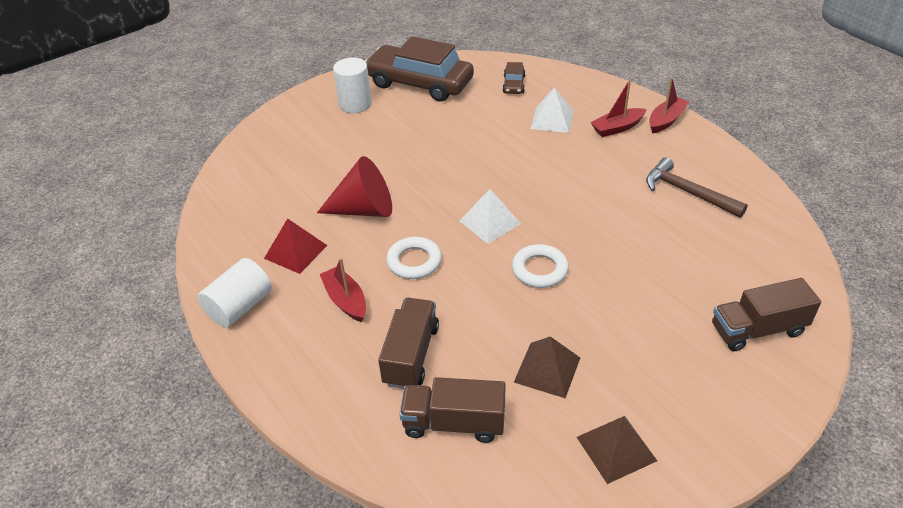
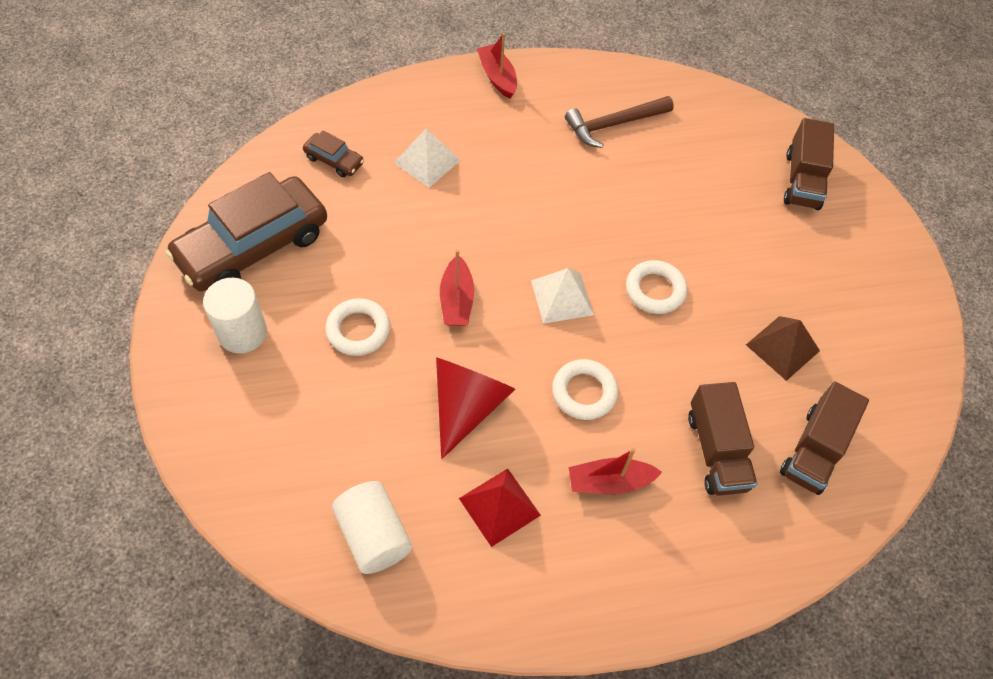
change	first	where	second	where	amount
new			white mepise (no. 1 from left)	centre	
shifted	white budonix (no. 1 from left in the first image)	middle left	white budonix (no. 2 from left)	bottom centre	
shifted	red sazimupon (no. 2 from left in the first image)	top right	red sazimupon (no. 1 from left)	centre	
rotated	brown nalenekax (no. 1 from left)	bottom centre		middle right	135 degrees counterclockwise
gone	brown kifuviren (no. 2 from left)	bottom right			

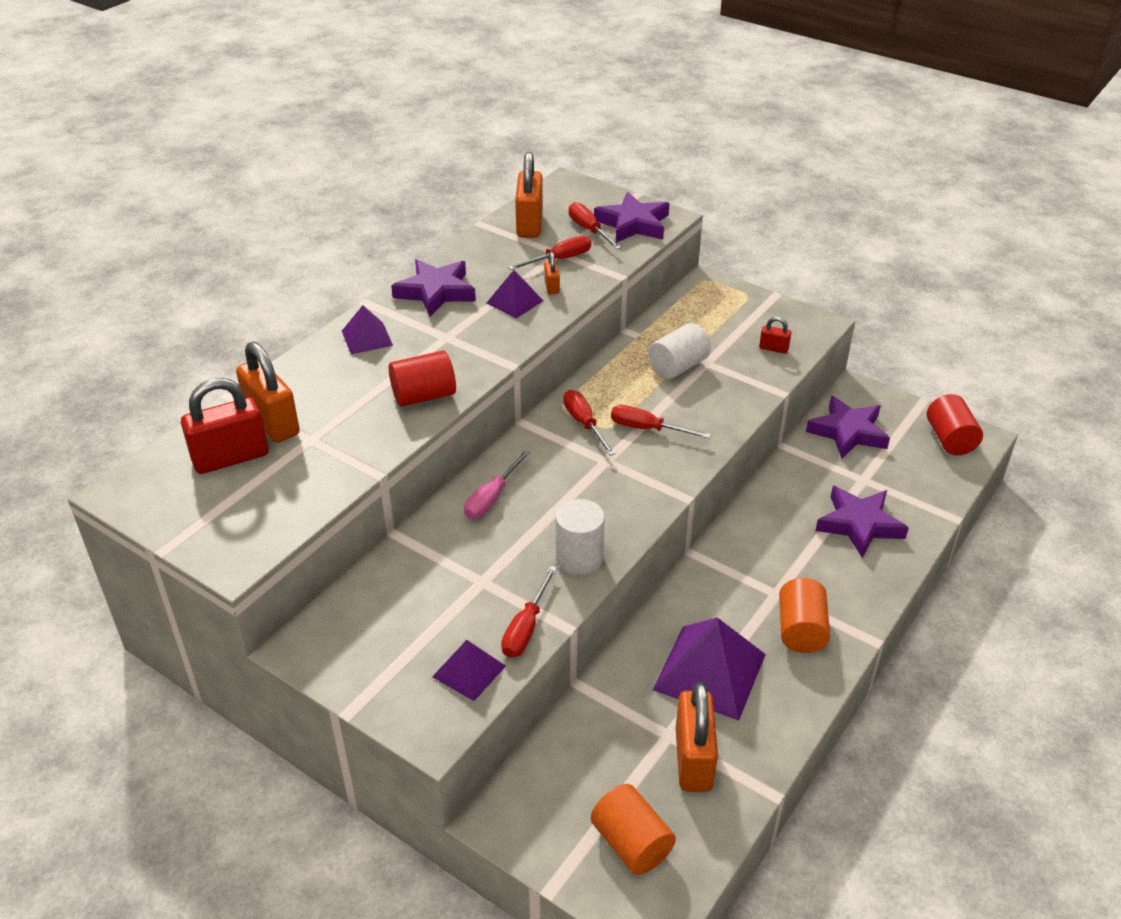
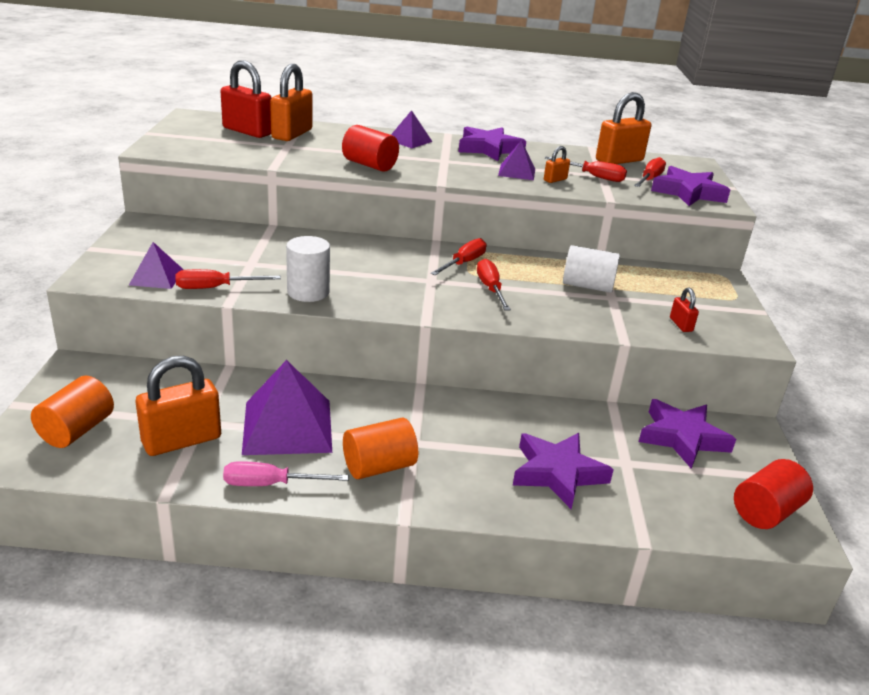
change	first	where	second	where	amount
shifted	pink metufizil	centre		bottom left	

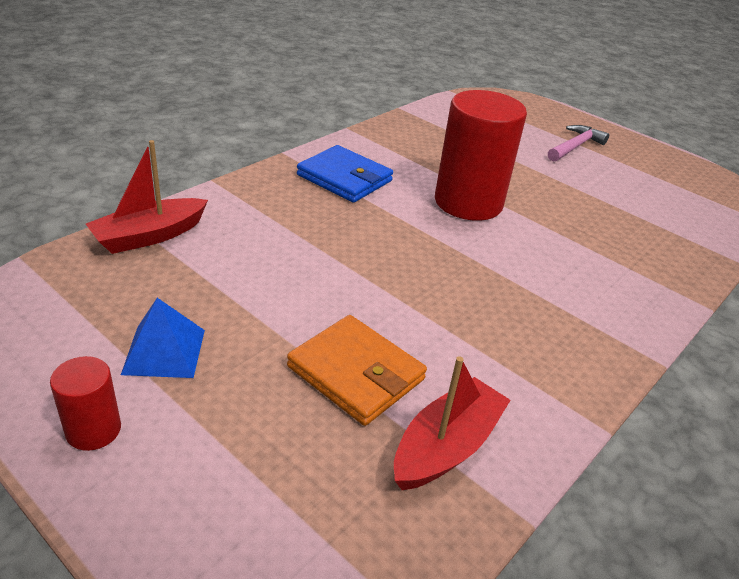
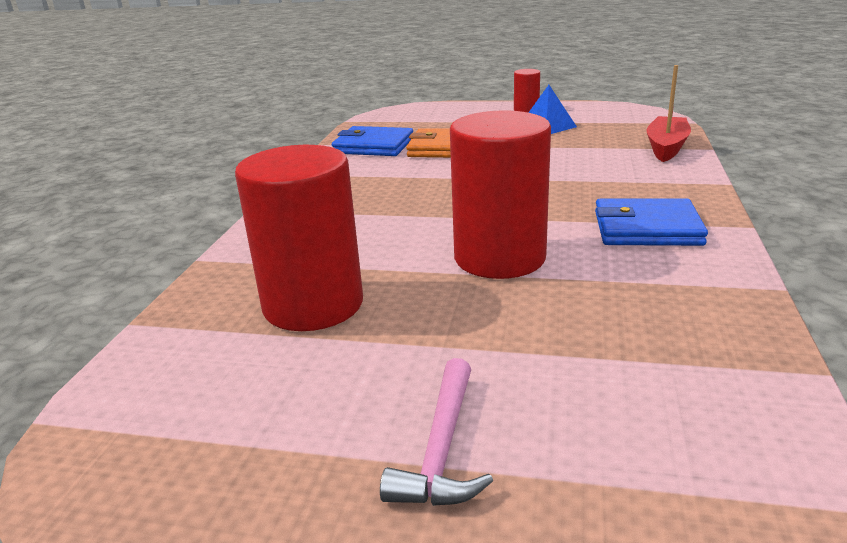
change	first	where	second	where	amount
new			red budonix (no. 1 from left)	centre	
swapped	red sazimupon (no. 2 from left)	bottom centre	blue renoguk (no. 1 from left)	top centre	

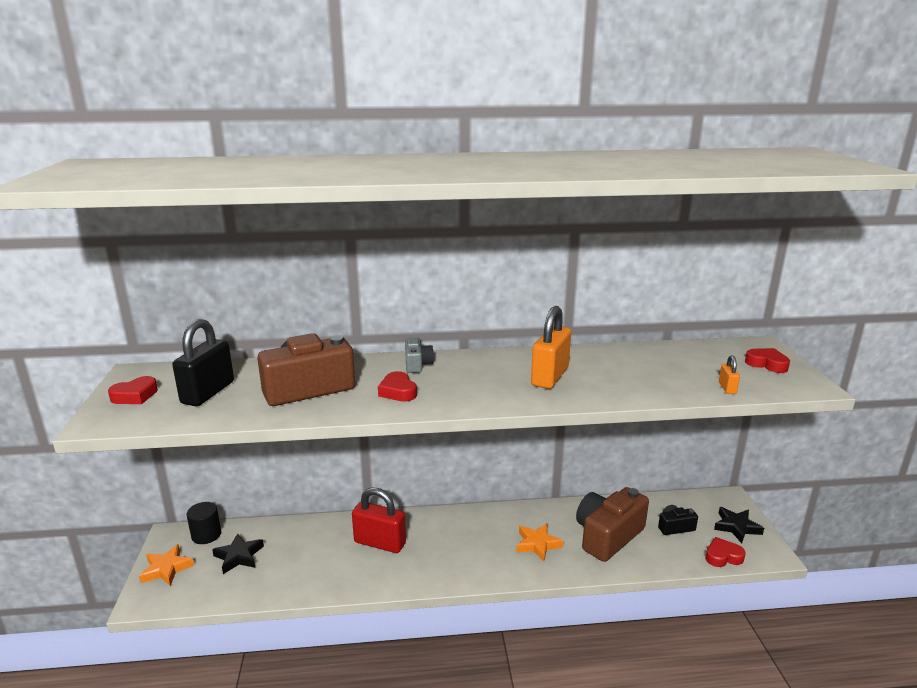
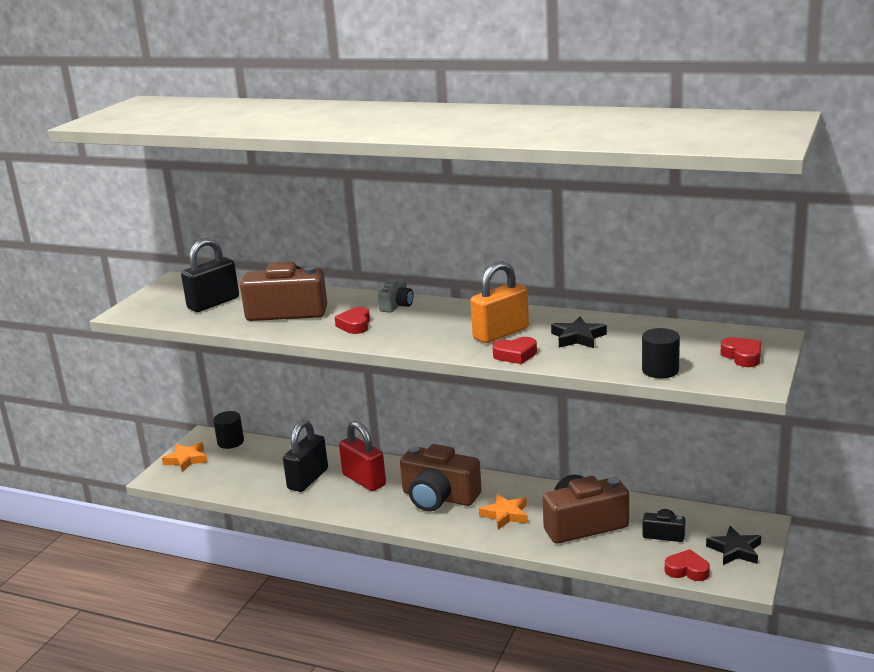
change	first	where	second	where	amount
new			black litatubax (no. 2 from left)	bottom centre	
new			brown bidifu (no. 2 from left)	bottom centre	
shifted	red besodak (no. 1 from left in the first image)	middle left	red besodak (no. 2 from left)	centre	
shifted	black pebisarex (no. 1 from left)	bottom left		centre	
swapped	orange litatubax (no. 2 from left)	middle right	black budonix (no. 2 from left)	middle right	

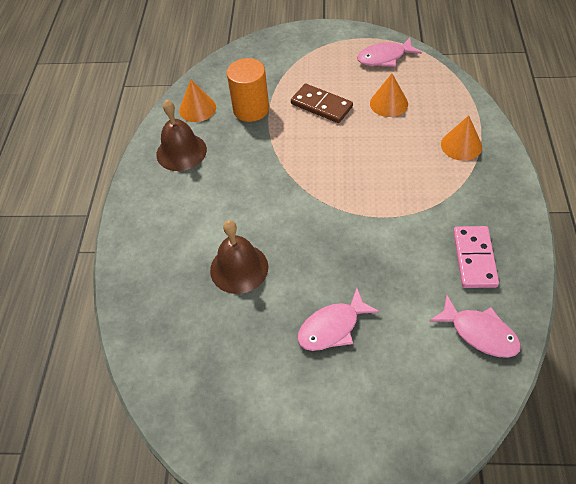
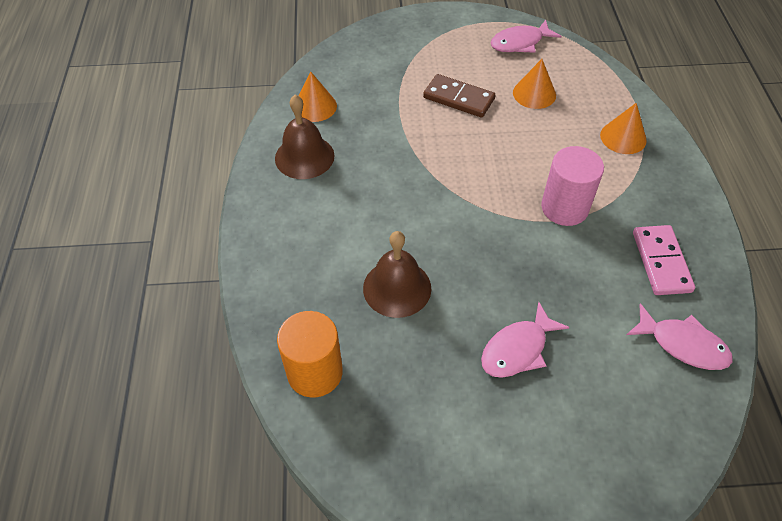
change	first	where	second	where	amount
shifted	orange budonix	top centre		bottom centre	
new			pink budonix	middle right	

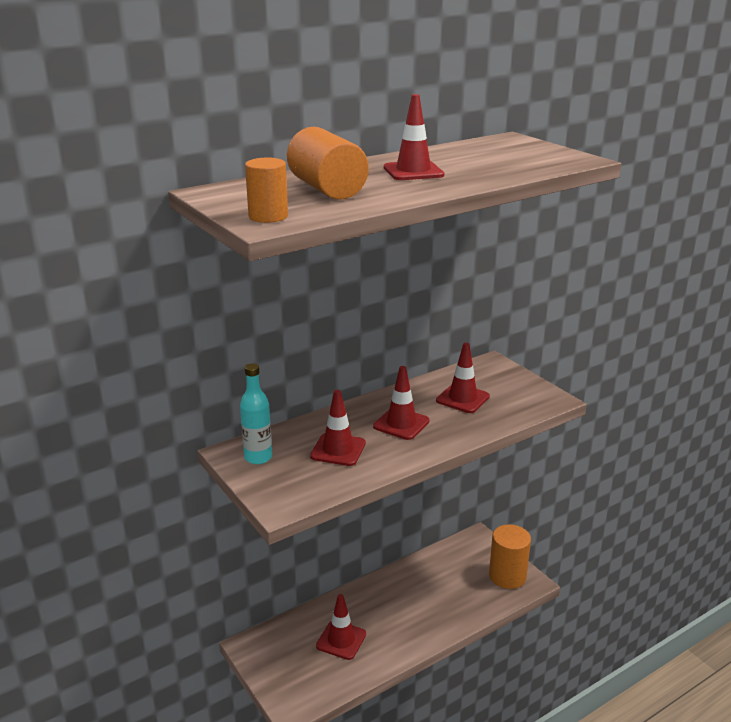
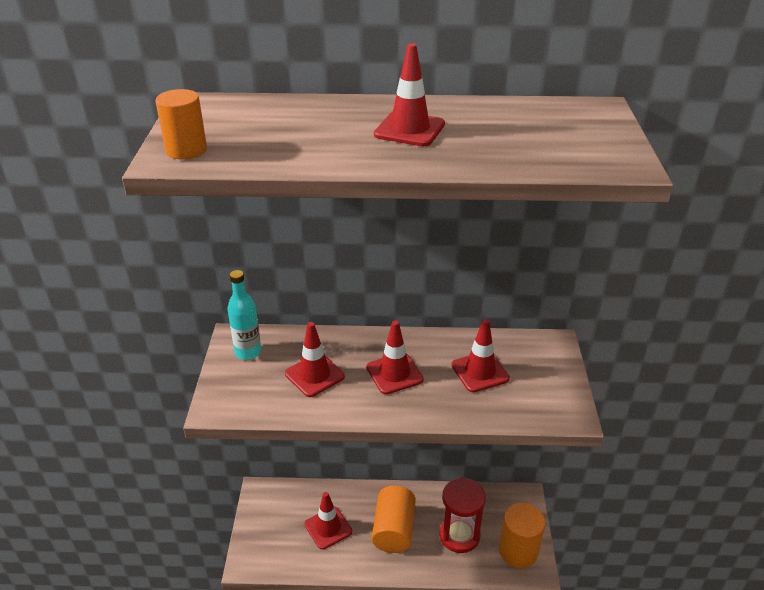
change	first	where	second	where	amount
shifted	orange budonix (no. 2 from left)	top centre		bottom centre	
new			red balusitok	bottom centre	

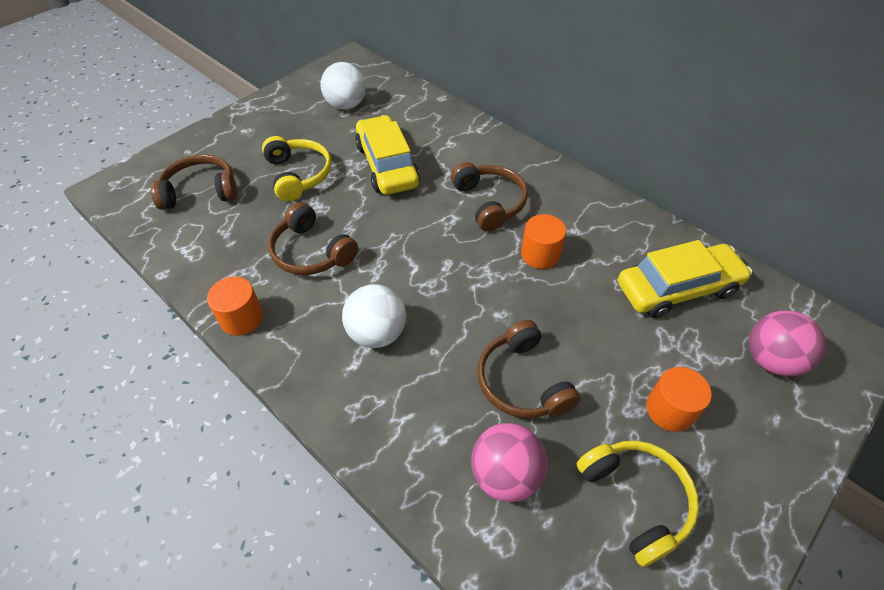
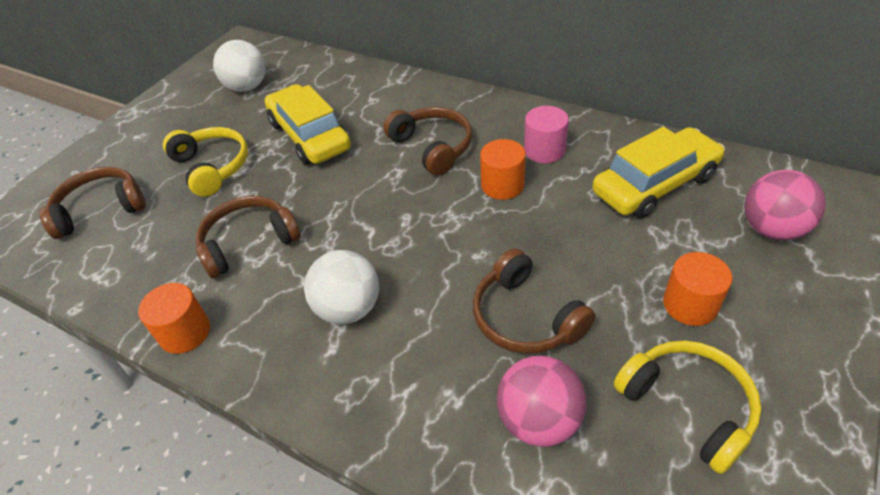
change	first	where	second	where	amount
rotated	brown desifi (no. 2 from left)	centre		middle left	120 degrees clockwise
new			pink budonix	top centre	

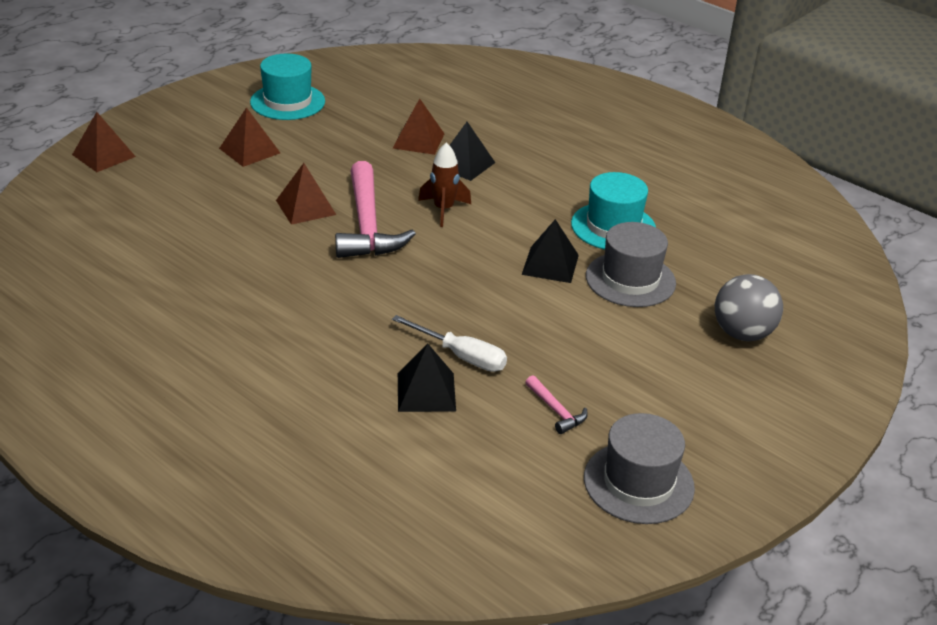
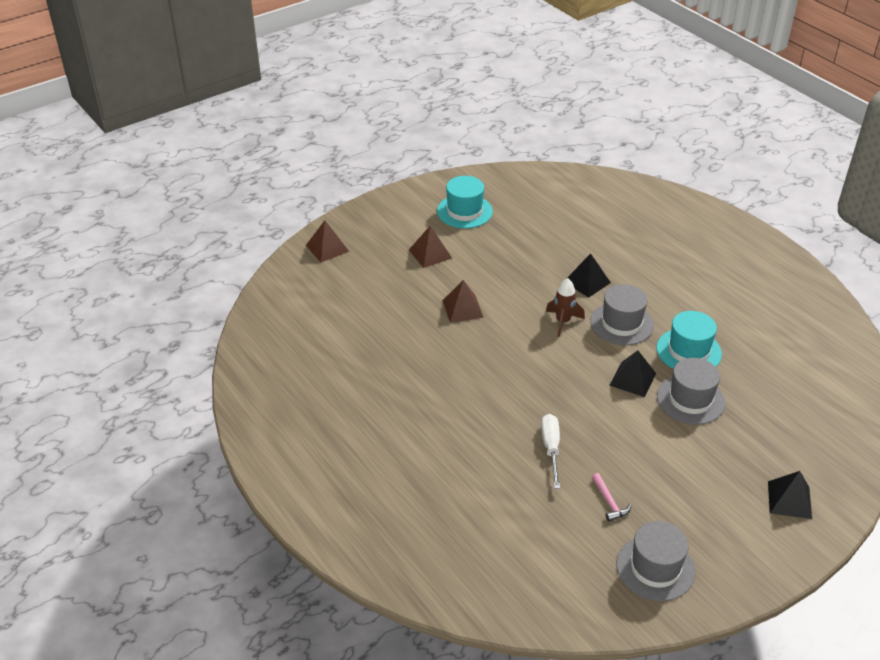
change	first	where	second	where	amount
rotated	white metufizil	centre		bottom centre	135 degrees counterclockwise
new			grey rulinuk (no. 1 from left)	middle right	
shifted	black kifuviren (no. 1 from left in the first image)	centre	black kifuviren (no. 3 from left)	bottom right	
gone	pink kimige (no. 1 from left)	centre			
gone	brown kifuviren (no. 4 from left)	top centre			
gone	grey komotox	middle right			

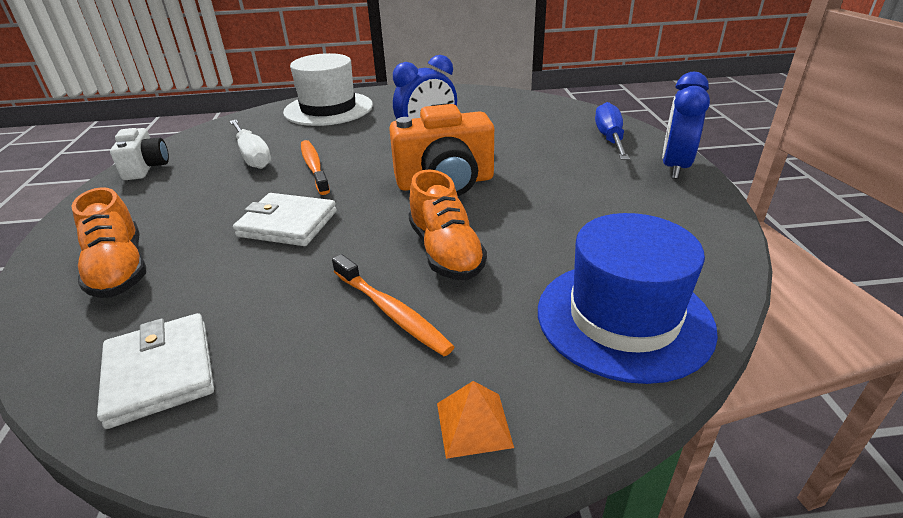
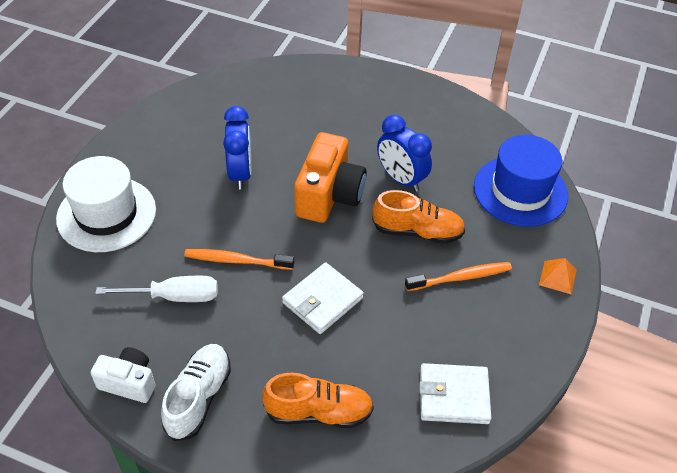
change	first	where	second	where	amount
new			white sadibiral	bottom left	
shifted	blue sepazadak (no. 2 from left)	top right		top centre	
gone	blue metufizil	top right			

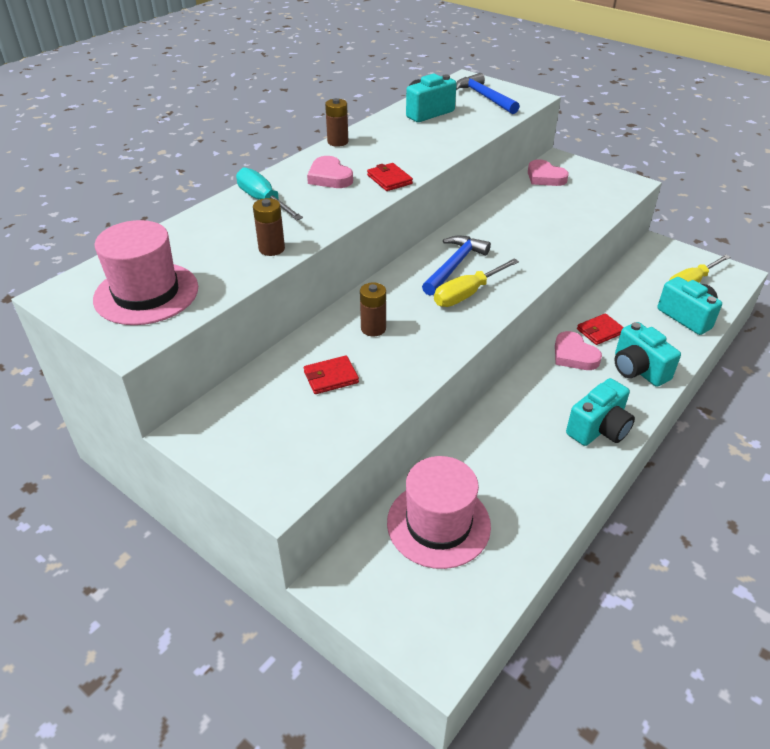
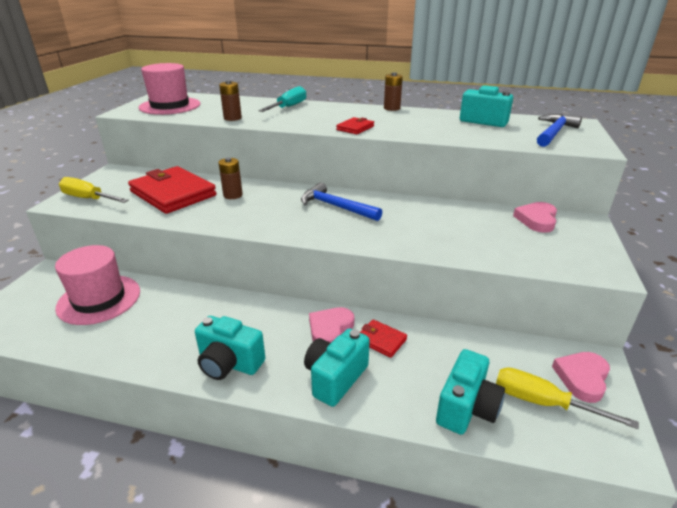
change	first	where	second	where	amount
shifted	yellow metufizil (no. 1 from left)	centre		middle left	
scaled	red renoguk (no. 1 from left)	centre		middle left	x2.21
rotated	blue kimige (no. 1 from left)	centre		centre	150 degrees counterclockwise
shifted	pink besodak (no. 1 from left in the first image)	top centre	pink besodak (no. 3 from left)	bottom right	

